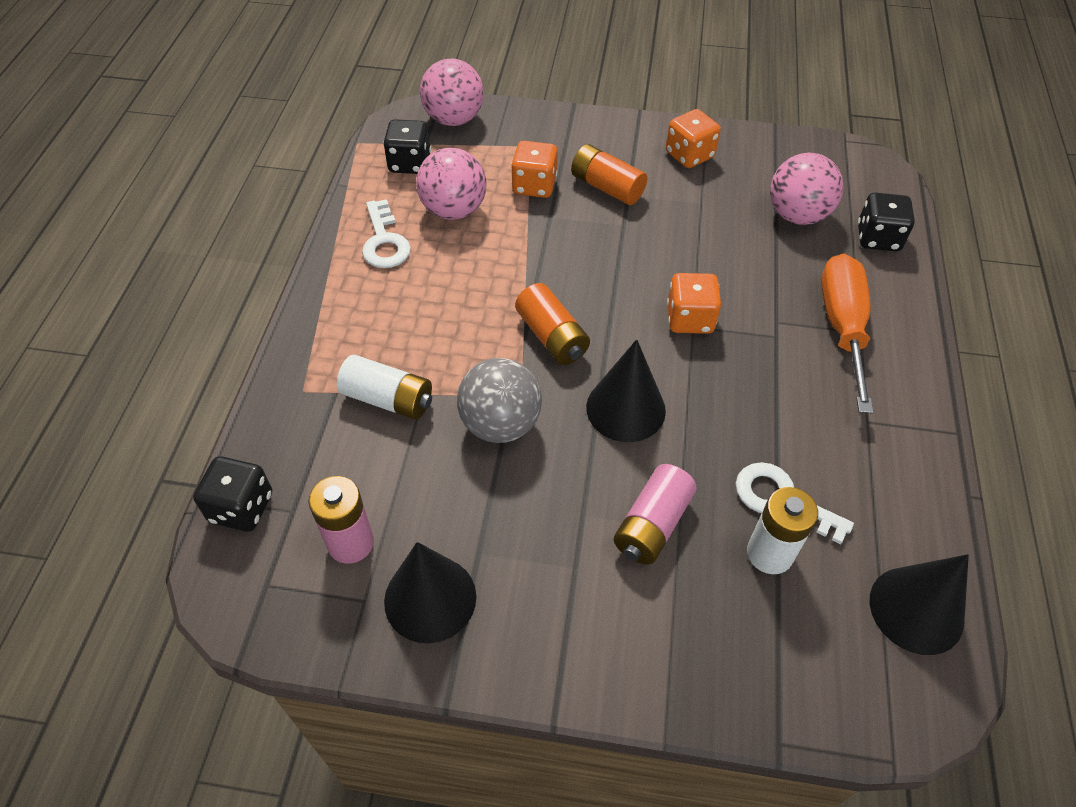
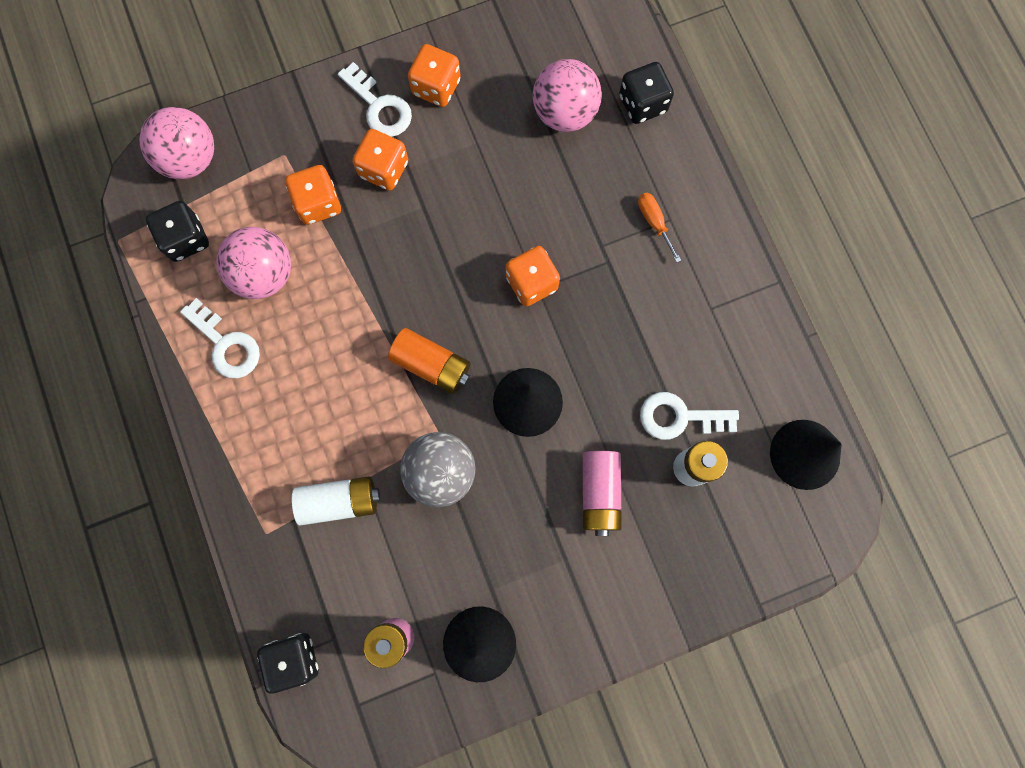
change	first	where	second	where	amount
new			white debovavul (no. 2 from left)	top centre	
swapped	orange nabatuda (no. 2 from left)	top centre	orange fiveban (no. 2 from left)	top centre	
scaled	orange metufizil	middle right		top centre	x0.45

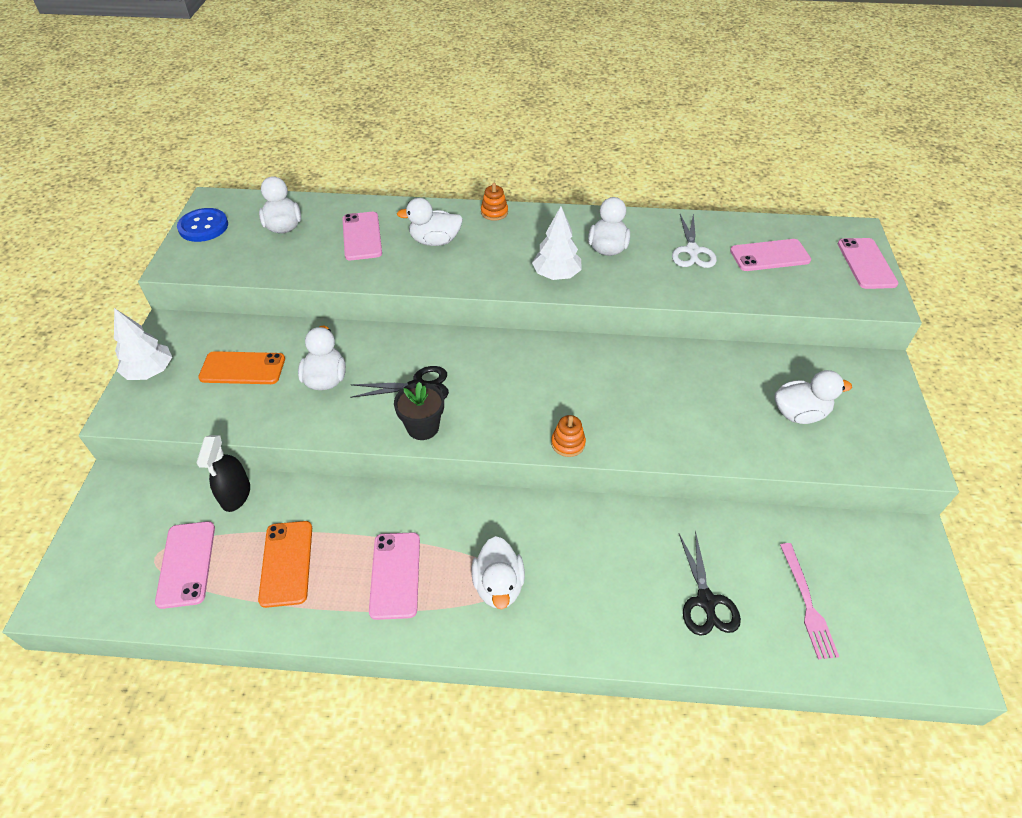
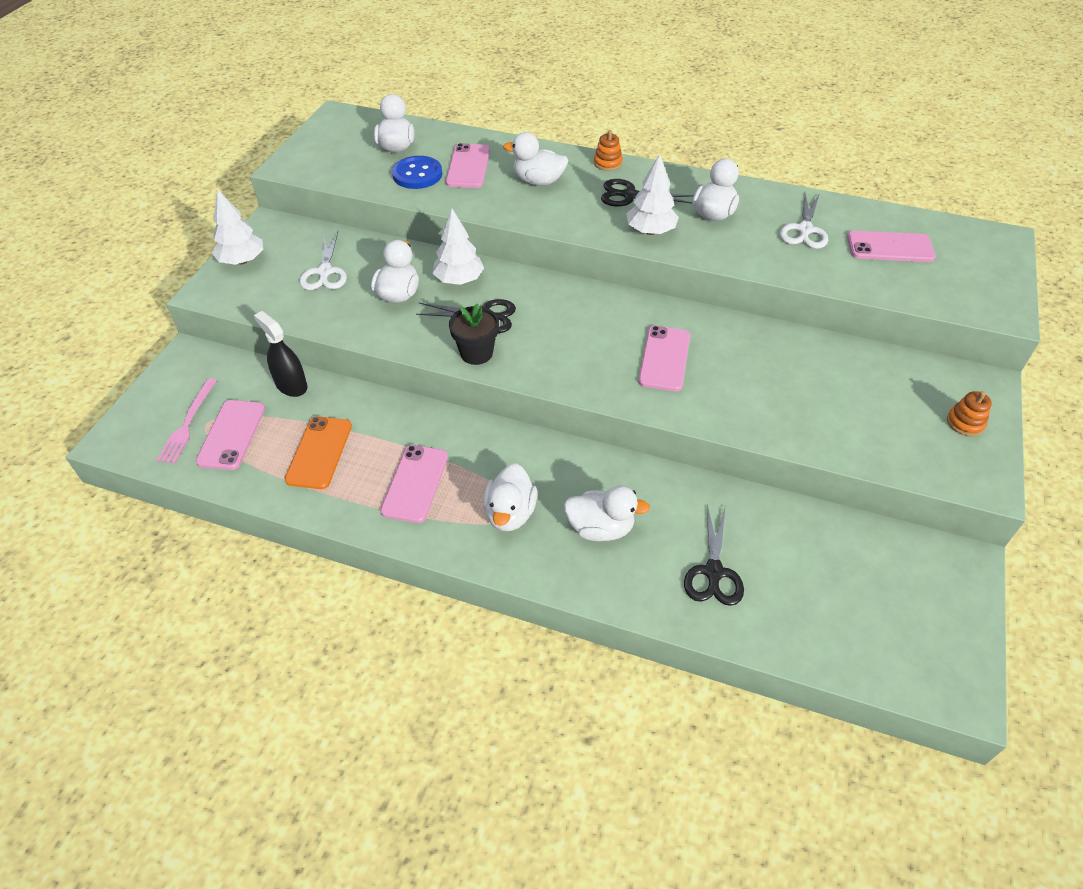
change	first	where	second	where	amount
shifted	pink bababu	bottom right		middle left	
rotated	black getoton	middle left		middle left	120 degrees clockwise
swapped	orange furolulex (no. 1 from left)	middle left	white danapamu (no. 1 from left)	top left	
shifted	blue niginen	top left		top centre	
new			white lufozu (no. 2 from left)	top centre	
shifted	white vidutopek (no. 6 from left in the first image)	middle right	white vidutopek (no. 5 from left)	centre	
new			black danapamu (no. 2 from left)	top centre	
shifted	pink furolulex (no. 5 from left in the first image)	top right	pink furolulex (no. 4 from left)	centre	
shifted	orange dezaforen (no. 2 from left)	centre		middle right	

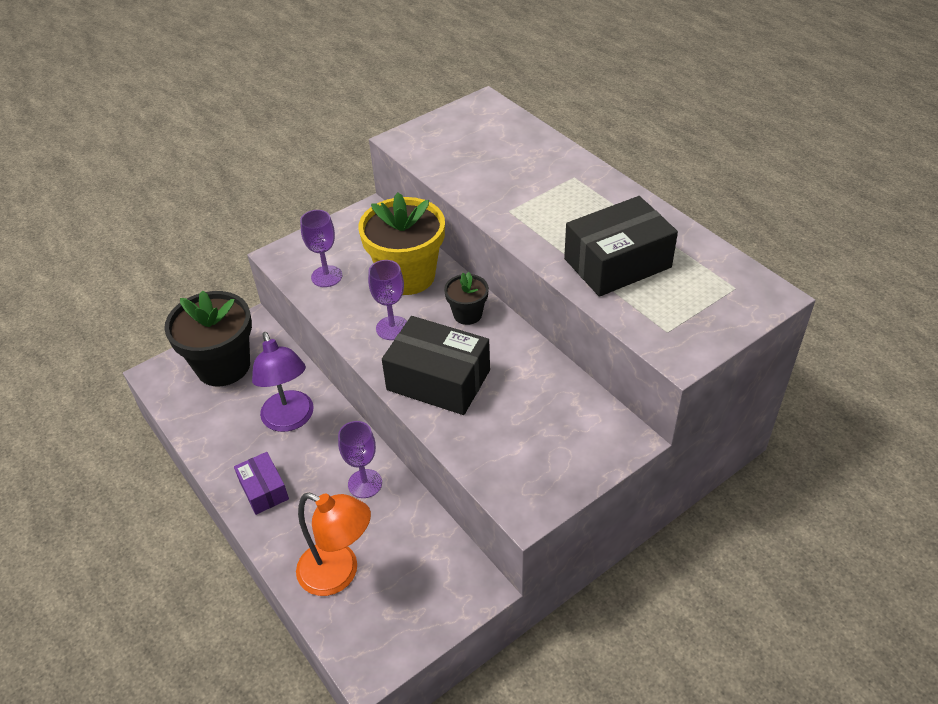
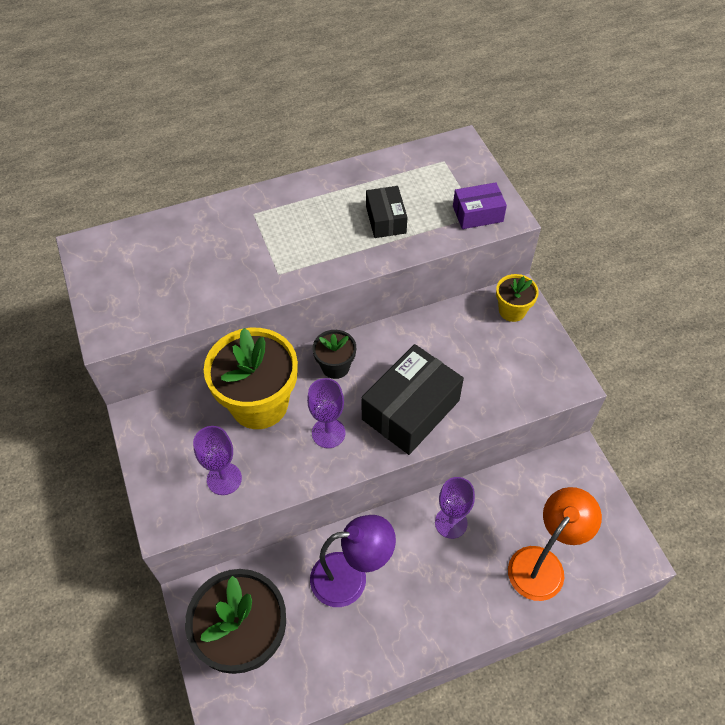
change	first	where	second	where	amount
scaled	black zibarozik (no. 2 from left in the first image)	centre	black zibarozik (no. 1 from left)	top centre	x0.56
shifted	purple zibarozik	bottom left		top centre	
new			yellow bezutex (no. 2 from left)	middle right	

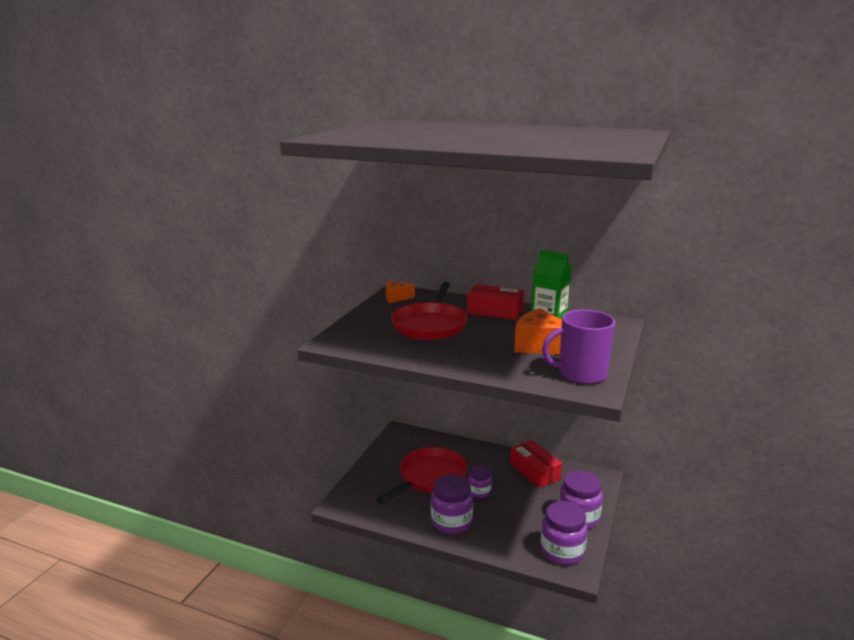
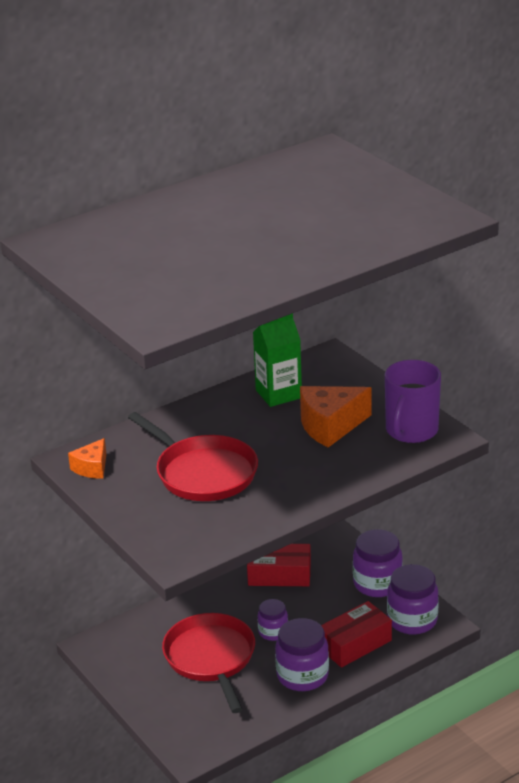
change	first	where	second	where	amount
shifted	red zibarozik (no. 1 from left in the first image)	centre	red zibarozik (no. 2 from left)	bottom right	

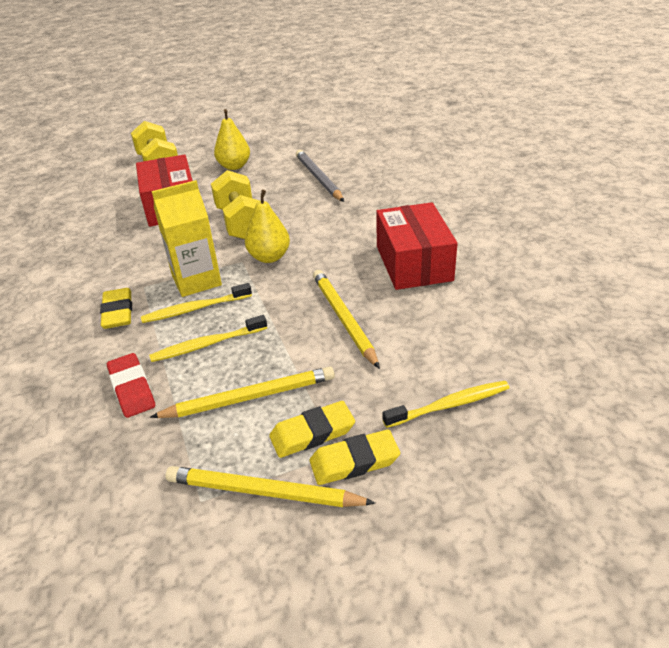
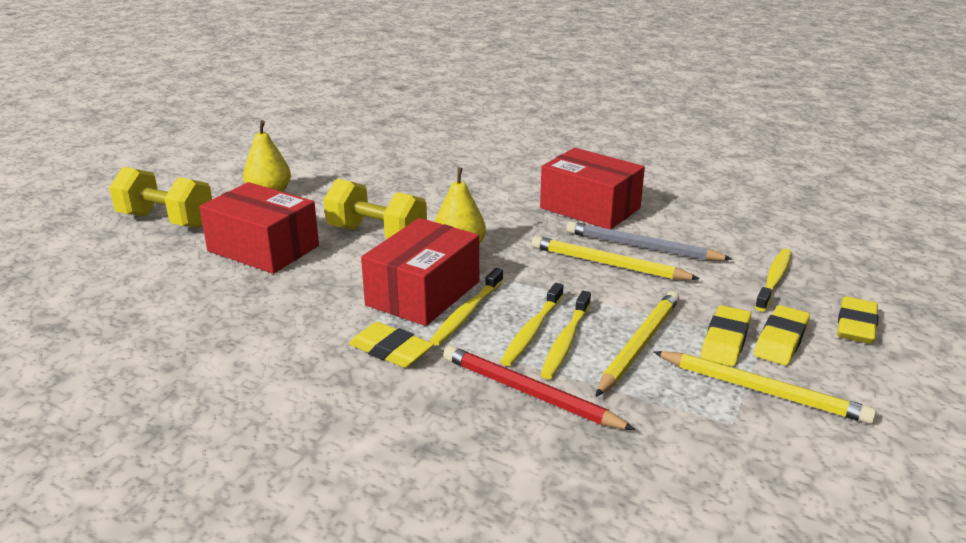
change	first	where	second	where	amount
swapped	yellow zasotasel	middle left	red zibarozik (no. 2 from left)	centre	
swapped	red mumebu	middle left	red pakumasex	bottom centre	
new			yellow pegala (no. 3 from left)	centre	
shifted	grey pakumasex	top centre		middle right	
rotated	yellow pakumasex (no. 2 from left in the first image)	bottom centre	yellow pakumasex (no. 3 from left)	bottom right	120 degrees counterclockwise
new			yellow mumebu (no. 4 from left)	middle right	

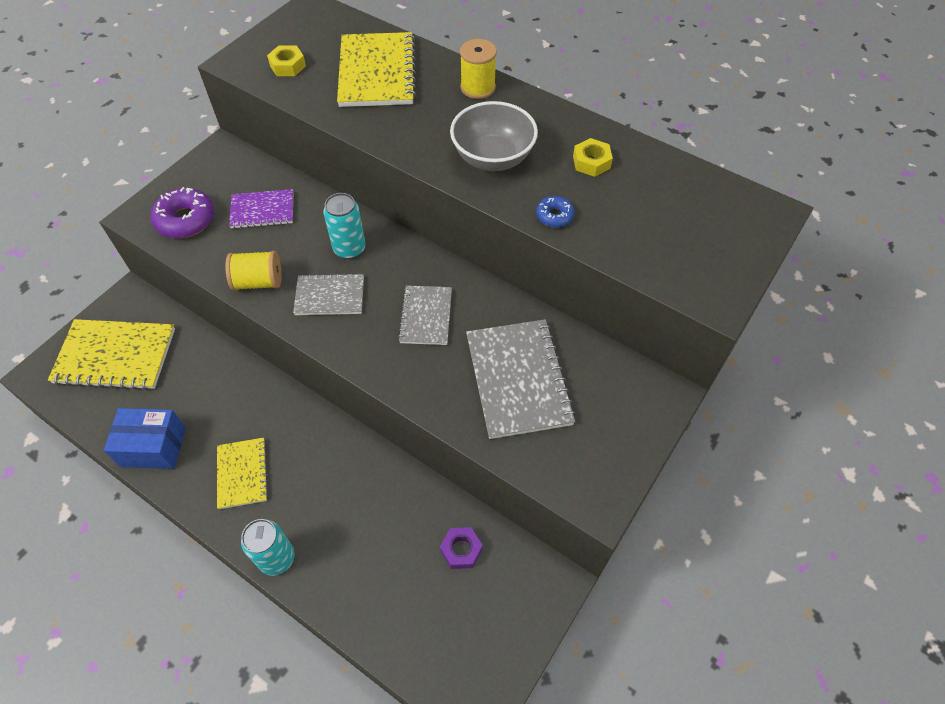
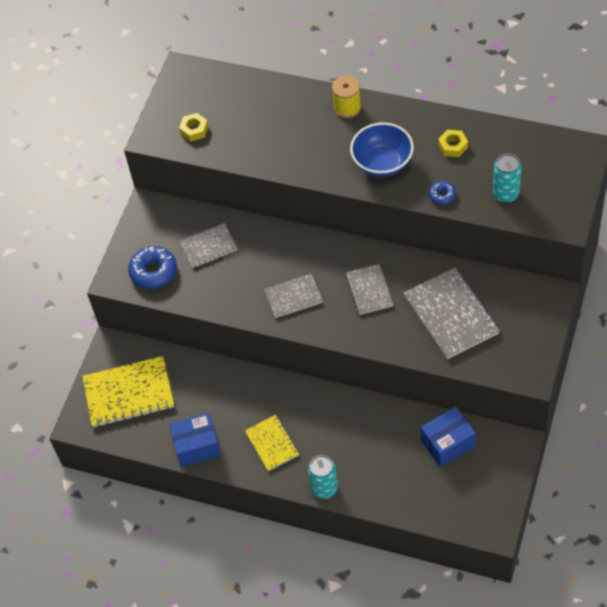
change	first	where	second	where	amount
repainted	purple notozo	top left	blue notozo (no. 1 from left)	middle left	
repainted	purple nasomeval	top left	grey nasomeval (no. 1 from left)	centre	
repainted	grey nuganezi	top centre	blue nuganezi	top centre	
swapped	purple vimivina	bottom centre	blue zibarozik (no. 2 from left)	bottom right	
shifted	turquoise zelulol (no. 2 from left)	top centre		top right	
gone	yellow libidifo (no. 1 from left)	middle left			
gone	yellow nasomeval (no. 3 from left)	top centre			

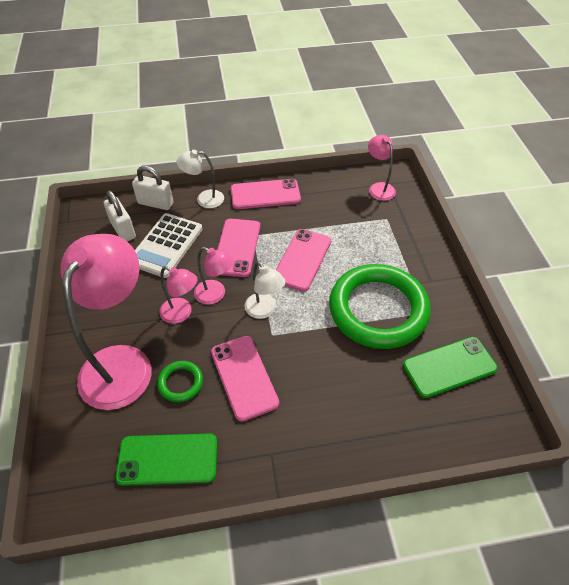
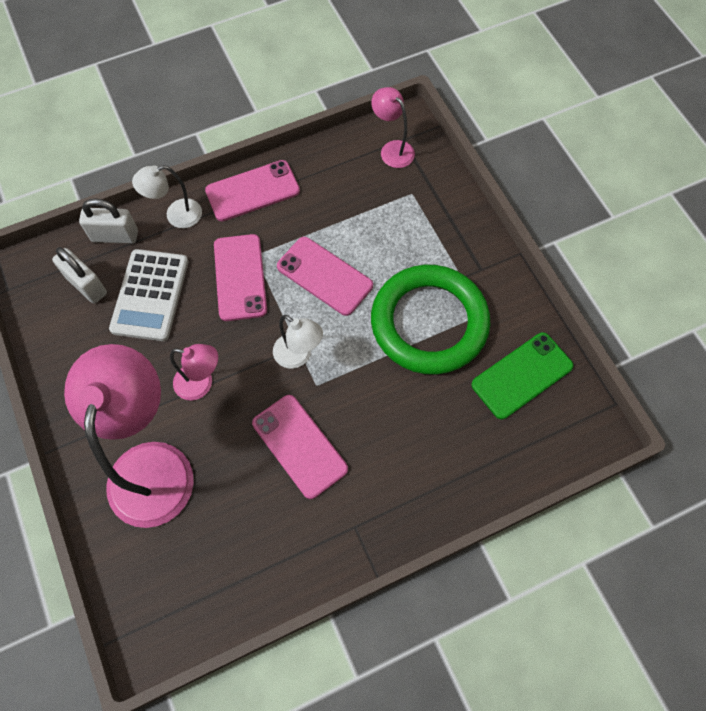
change	first	where	second	where	amount
rotated	pink furolulex (no. 4 from left)	centre		centre	60 degrees counterclockwise
gone	green furolulex (no. 1 from left)	bottom left			
gone	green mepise (no. 1 from left)	middle left			
gone	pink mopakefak (no. 3 from left)	centre			

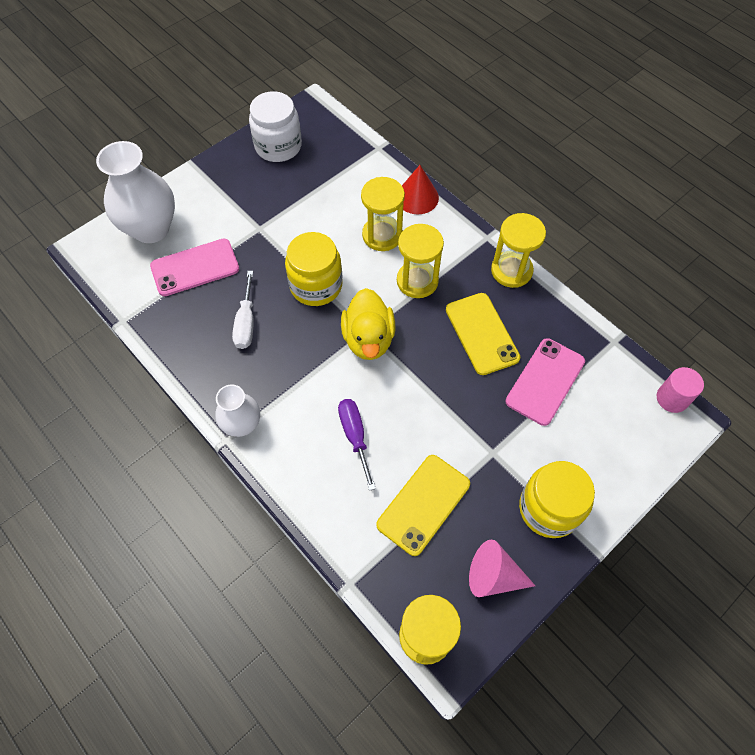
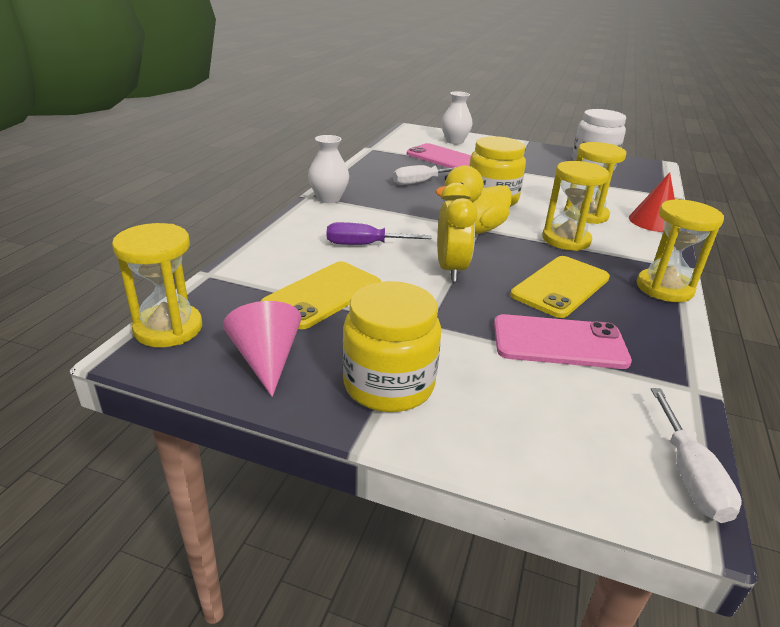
change	first	where	second	where	amount
rotated	yellow furolulex (no. 1 from left)	bottom centre		centre	60 degrees counterclockwise
rotated	purple metufizil	centre		centre	135 degrees counterclockwise
new			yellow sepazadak	centre	
scaled	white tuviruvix (no. 1 from left in the first image)	top left	white tuviruvix (no. 2 from left)	top centre	x0.57
swapped	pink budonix	middle right	white metufizil (no. 2 from left)	bottom right	

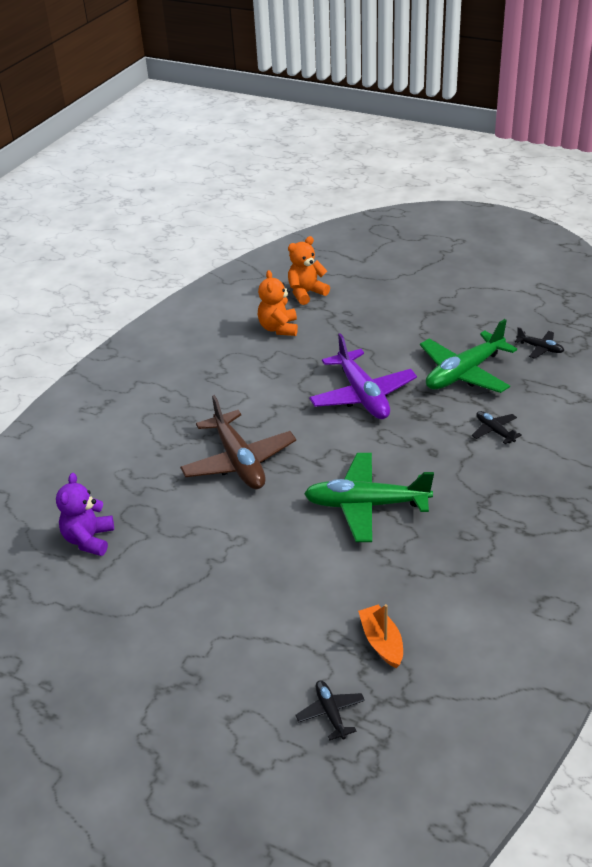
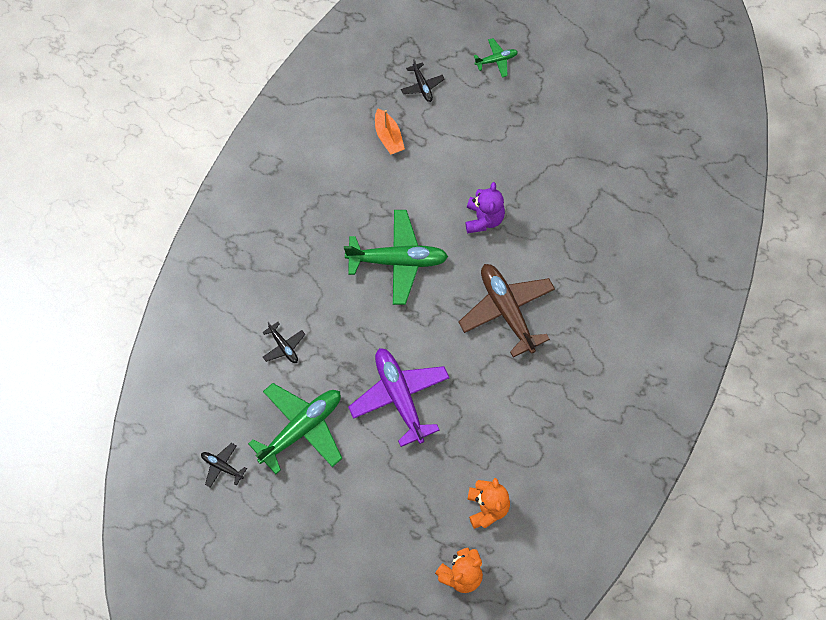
change	first	where	second	where	amount
shifted	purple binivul	middle left		centre	
new			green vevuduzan (no. 3 from left)	top centre	

